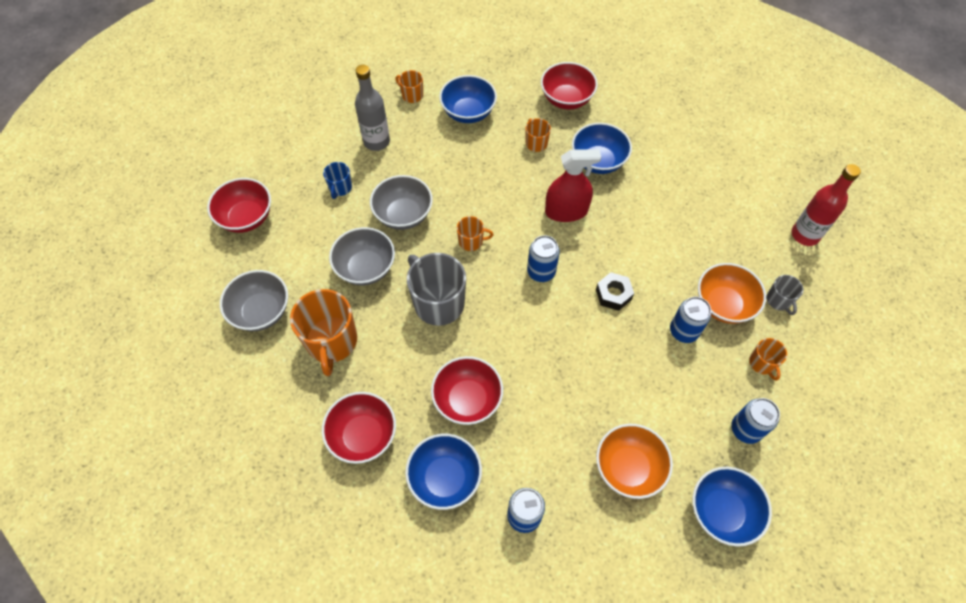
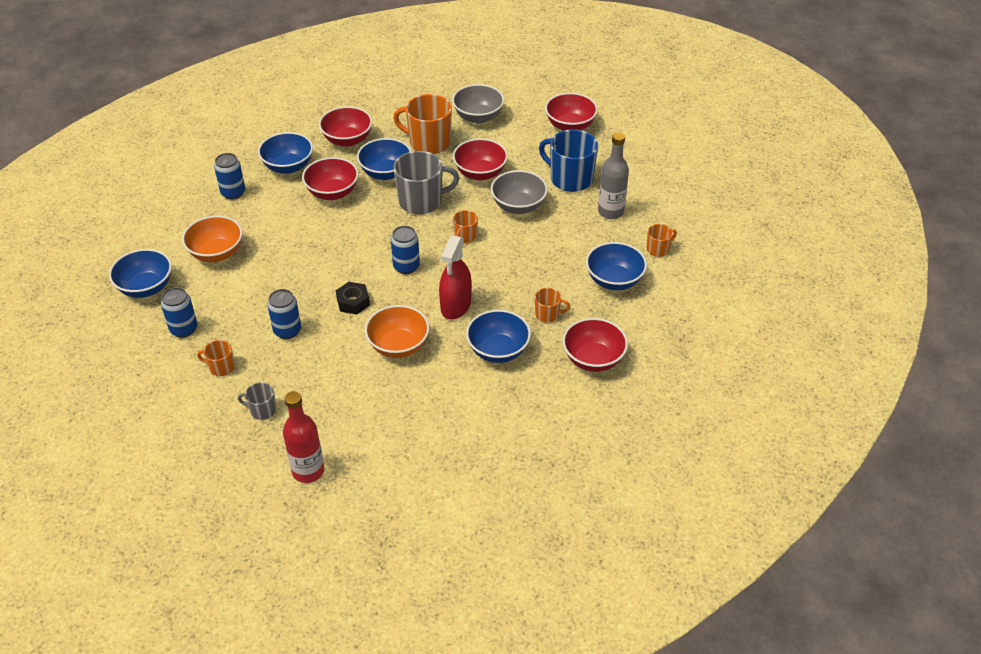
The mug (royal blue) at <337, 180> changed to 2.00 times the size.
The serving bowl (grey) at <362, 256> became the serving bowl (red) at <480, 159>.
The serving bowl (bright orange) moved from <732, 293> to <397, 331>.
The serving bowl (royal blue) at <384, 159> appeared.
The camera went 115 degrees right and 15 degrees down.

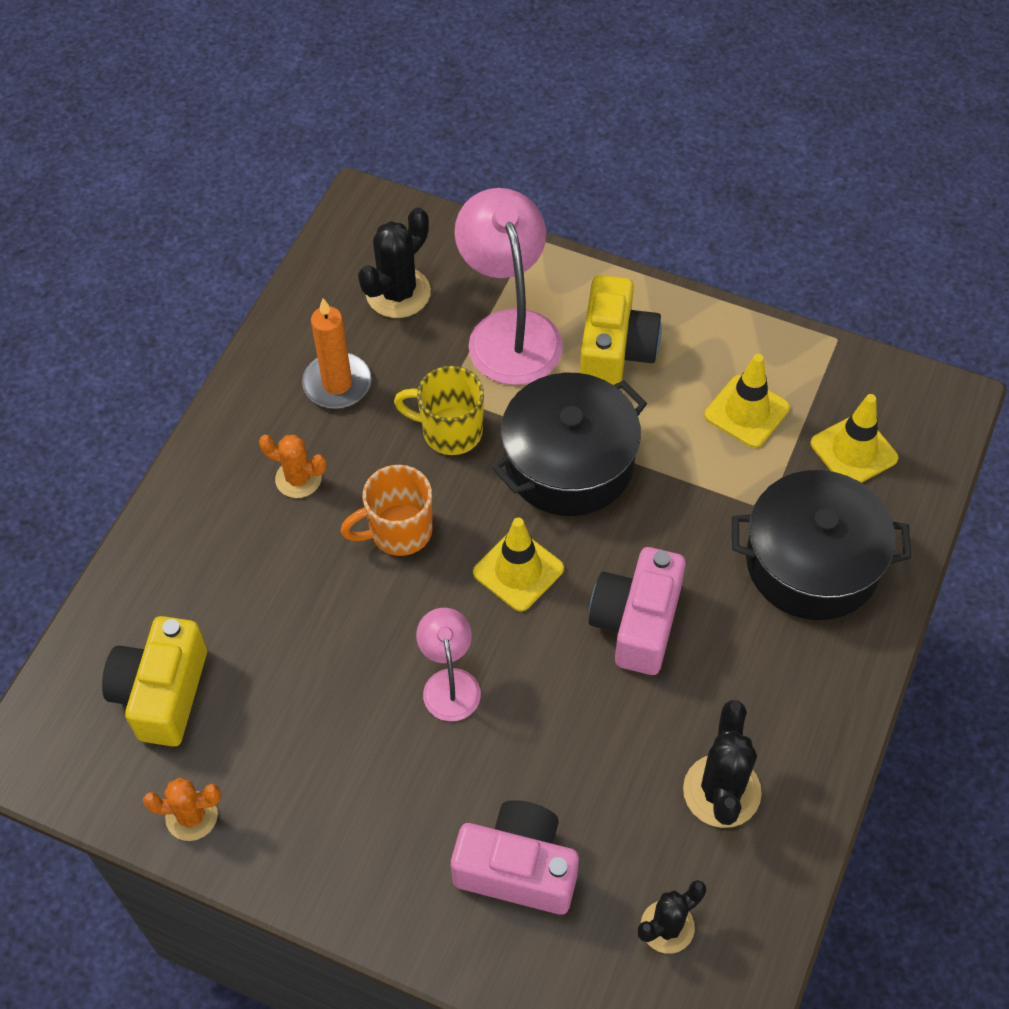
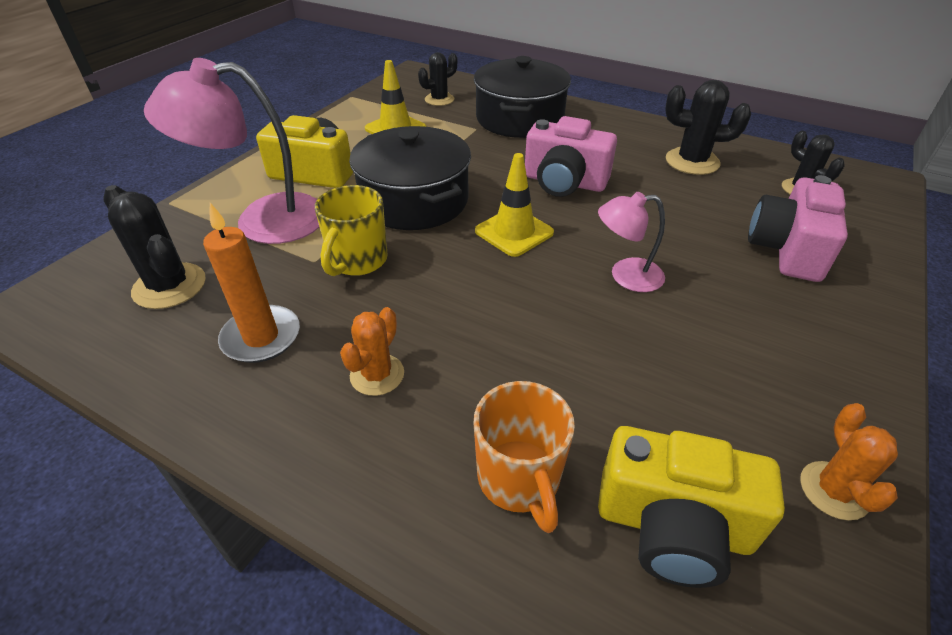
The mug (bright orange) moved from <386, 510> to <524, 457>.
The road cone (golden) at <854, 438> was replaced by the prickly plant (ebony) at <437, 79>.
The camera went 85 degrees left and 15 degrees down.

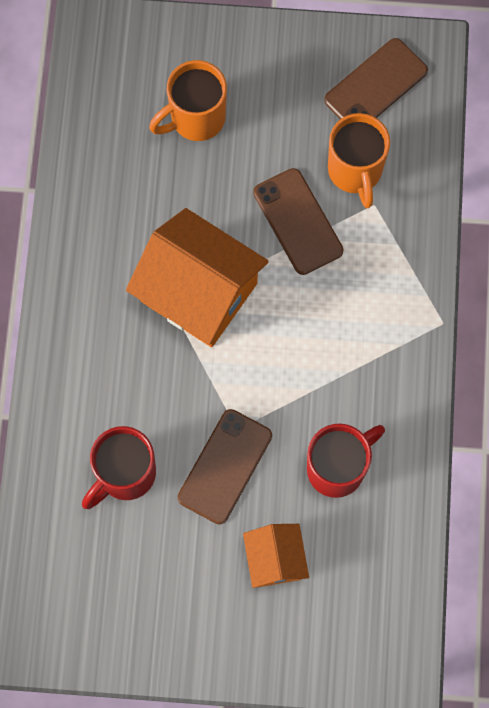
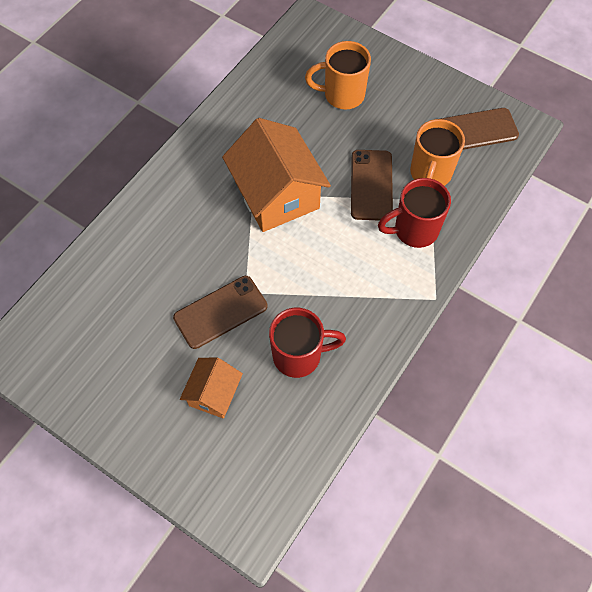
The mug (red) moved from <119, 467> to <414, 213>.
The camera went 30 degrees right and 10 degrees down.

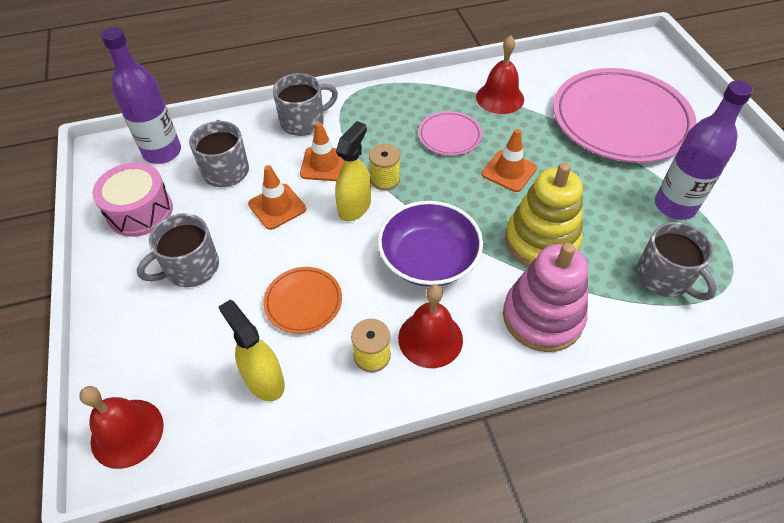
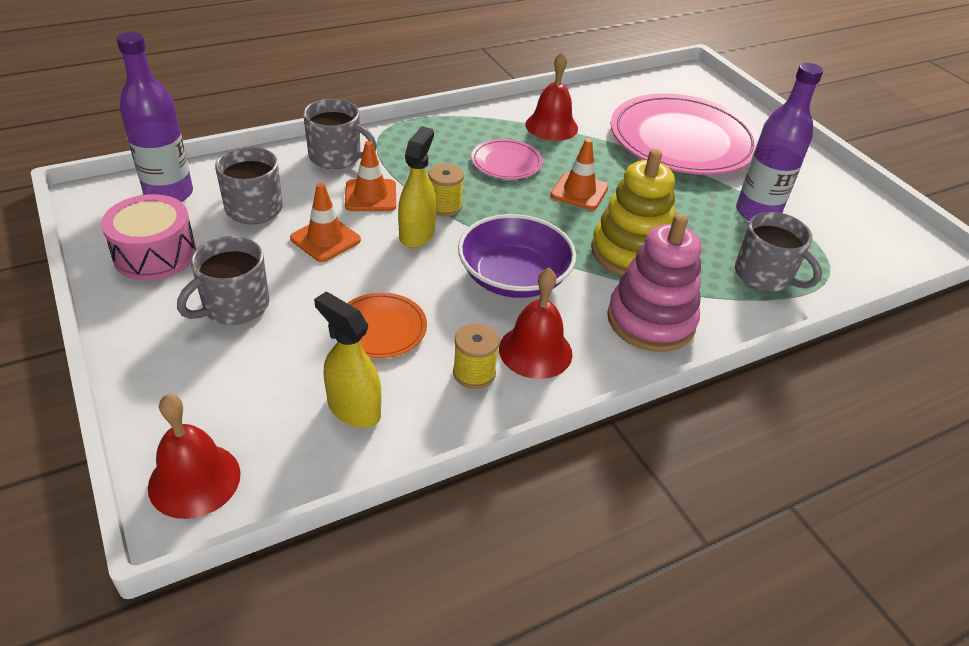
The mug (grey) at <305, 104> turned 60 degrees clockwise.
The camera went 15 degrees left and 10 degrees down.

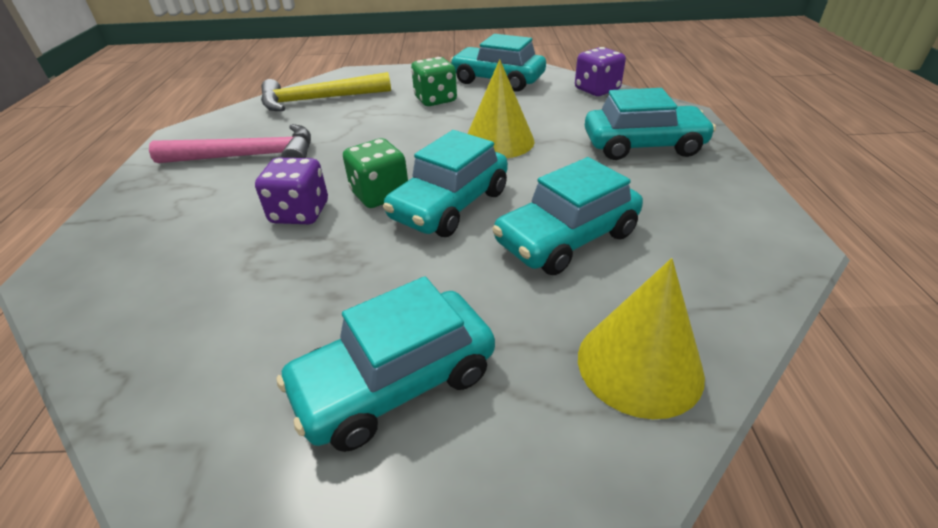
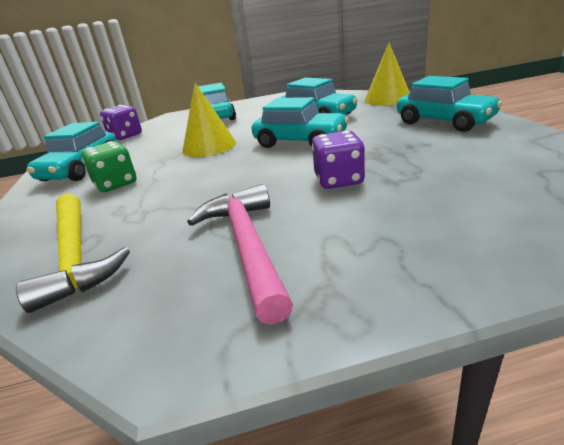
The game die (leaf-green) at <375, 173> disappeared.
The camera went 100 degrees left and 10 degrees down.

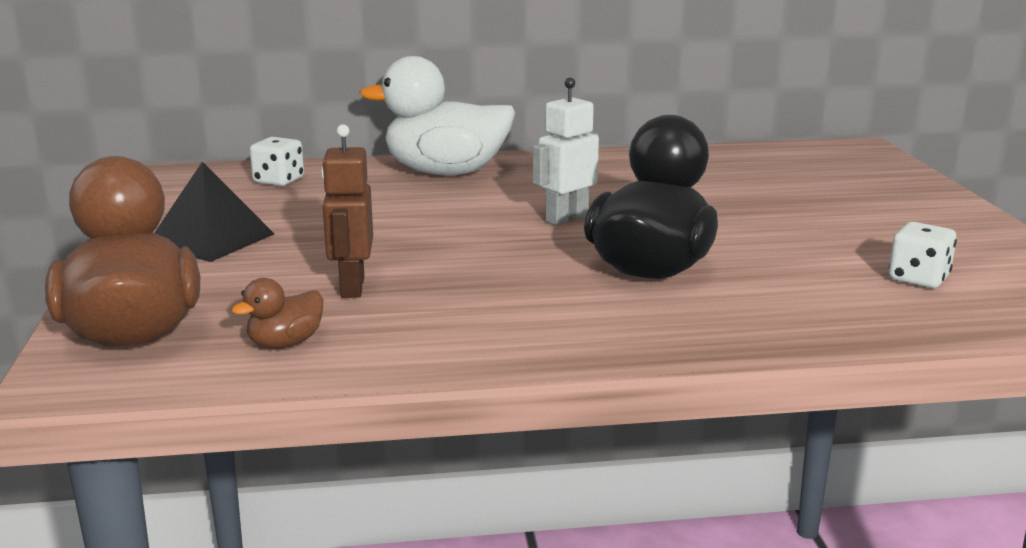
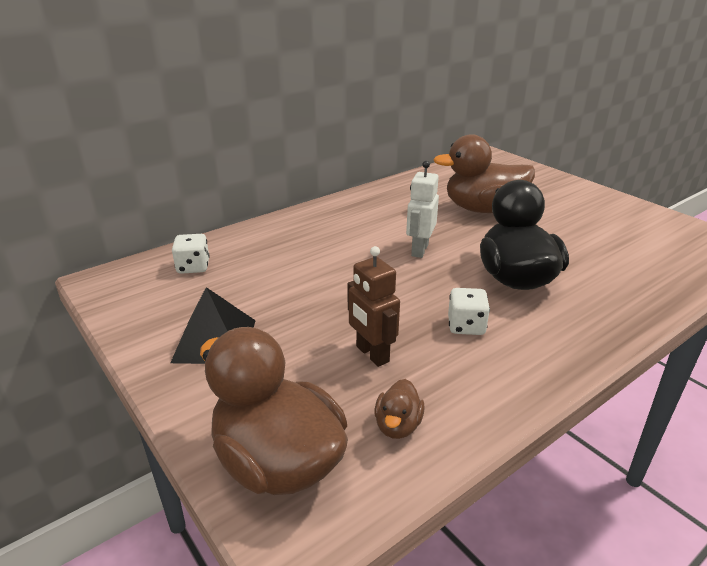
The duck (white) at <437, 115> disappeared.
The game die (white) moved from <923, 255> to <469, 311>.
The duck (russet) at <484, 173> appeared.
The camera went 30 degrees left and 10 degrees up.

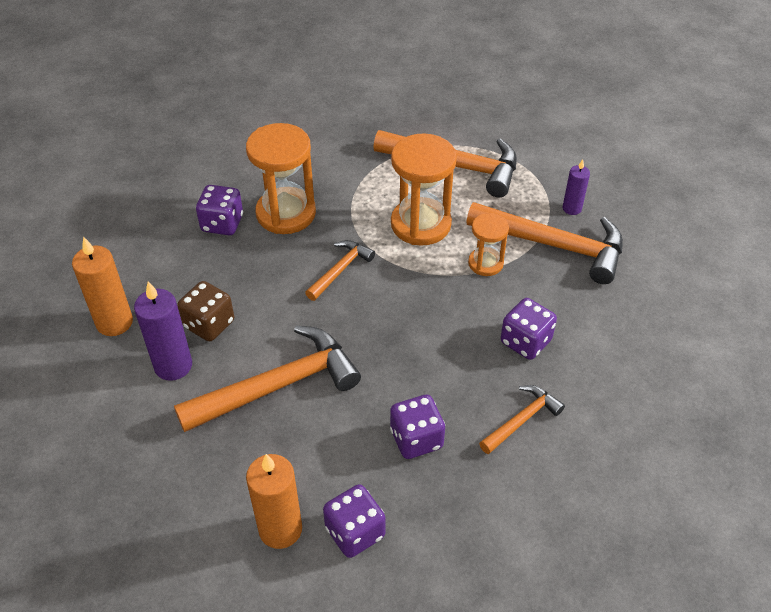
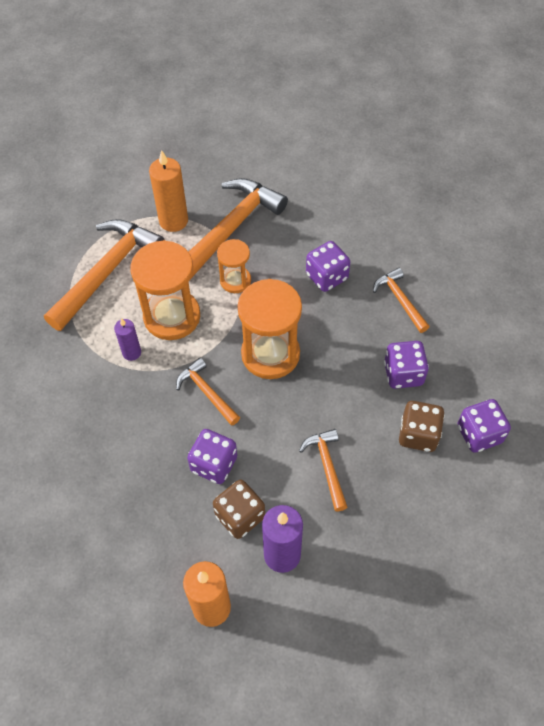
The hammer (bright orange) at <267, 379> changed to 0.52 times the size.
The game die (purple) moved from <219, 210> to <212, 456>.
The hourglass (bright orange) moved from <281, 178> to <270, 329>.
The pillar candle (bright orange) moved from <274, 501> to <168, 191>.
The pillar candle (purple) moved from <576, 187> to <127, 339>.
The game die (russet) at <422, 426> appeared.
The camera went 75 degrees left and 10 degrees up.

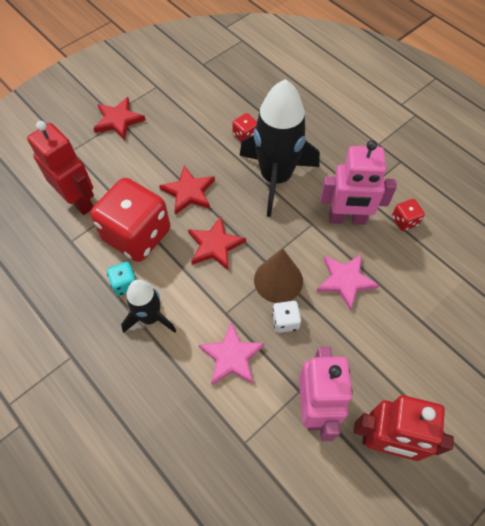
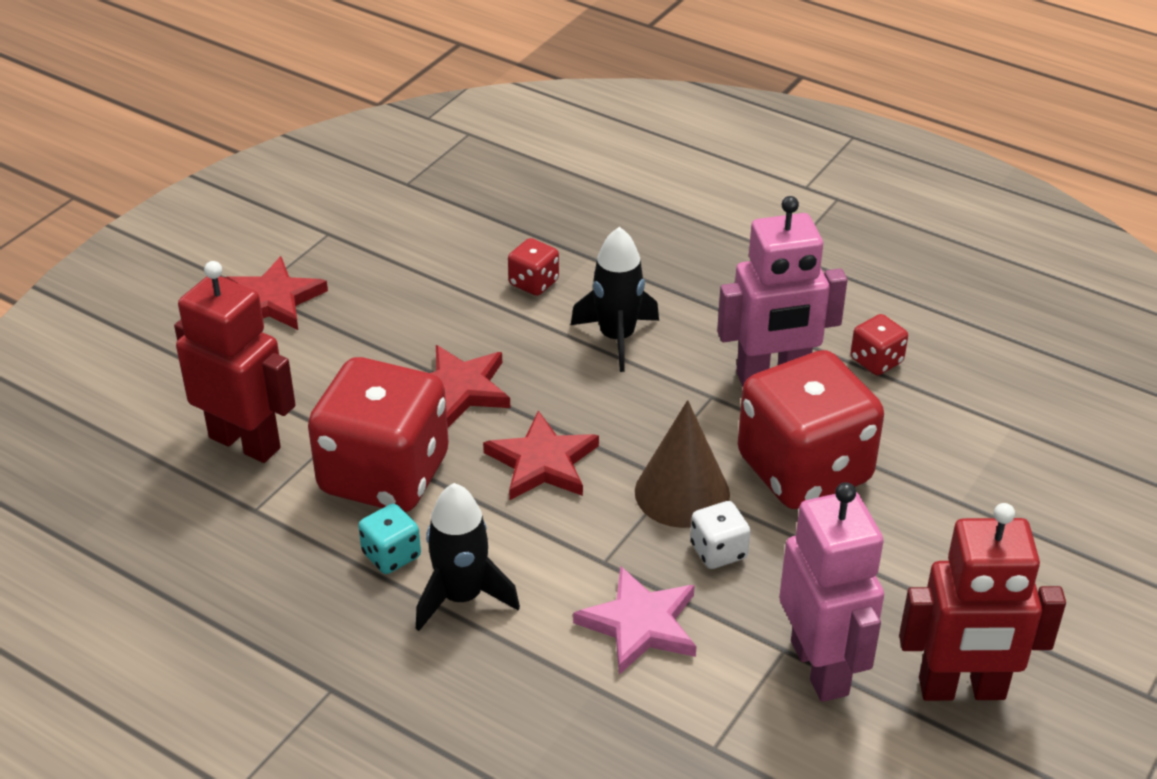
The rocket (ebony) at <279, 148> changed to 0.56 times the size.
The star (rose-pink) at <347, 282> was replaced by the game die (red) at <811, 429>.
The camera went 15 degrees left and 20 degrees down.

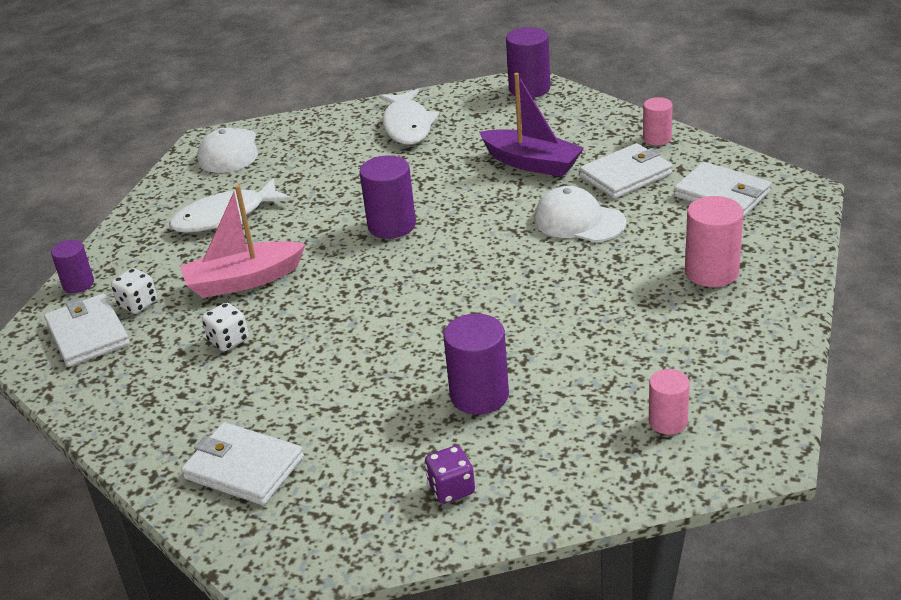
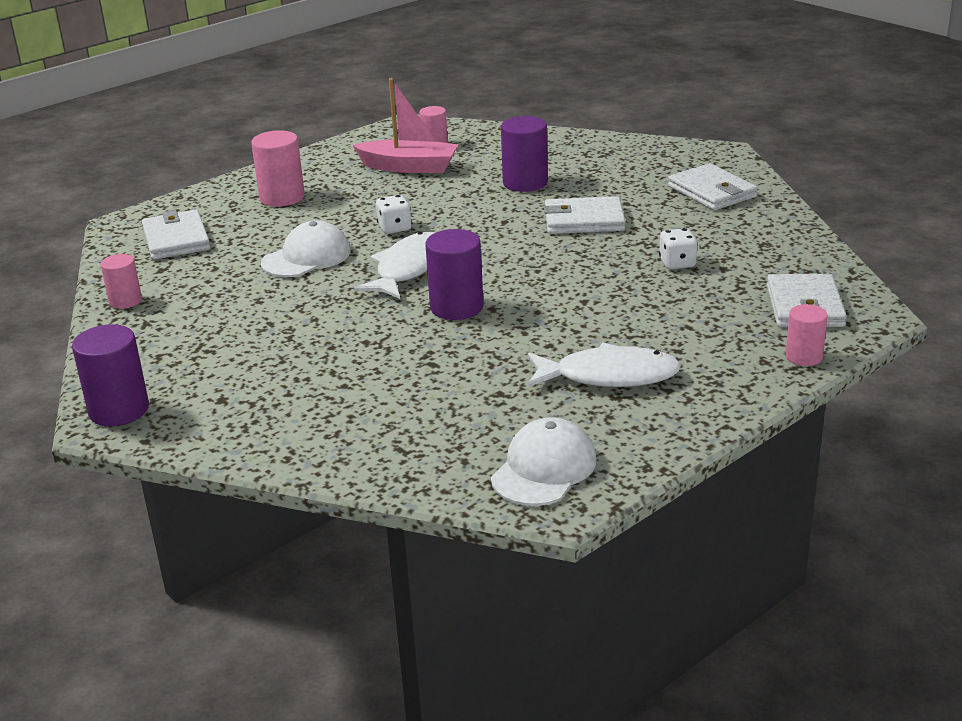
The cylinder shape (purple) at <72, 266> became the cylinder shape (rose-pink) at <807, 335>.
The game die (white) moved from <134, 291> to <394, 214>.
The boat (rose-pink) moved from <243, 241> to <405, 125>.
The toy fish (white) moved from <409, 117> to <394, 265>.
The game die (purple) at <450, 474> disappeared.
The boat (purple) at <531, 125> disappeared.
The baseball cap (white) at <580, 214> turned 105 degrees counterclockwise.
The card wallet (white) moved from <626, 171> to <584, 215>.
The camera went 150 degrees left and 5 degrees down.

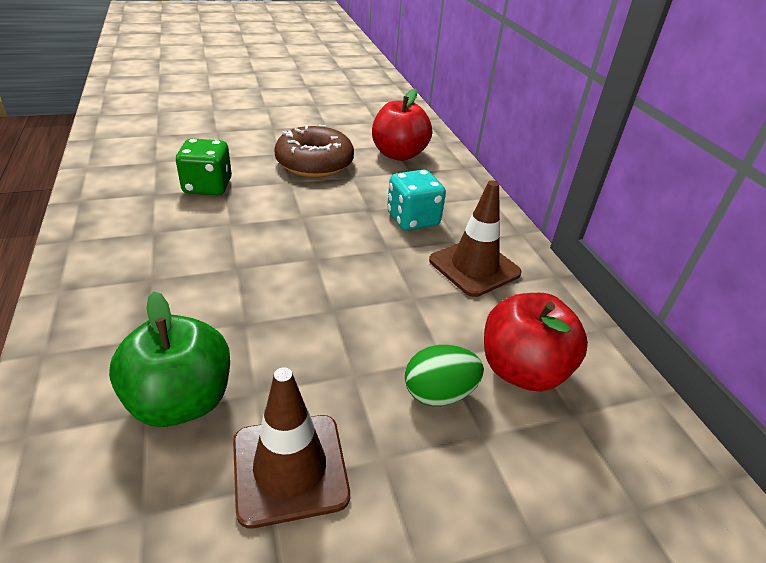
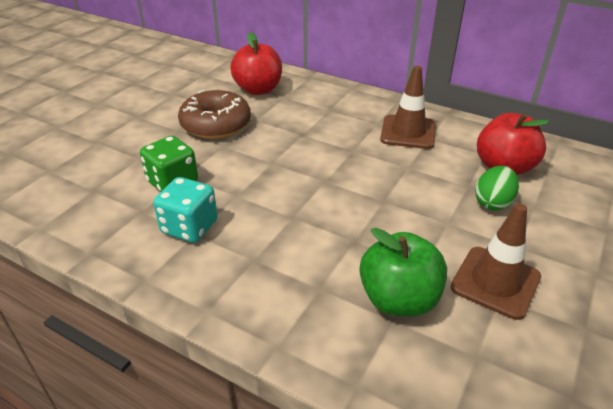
The game die (turquoise) moved from <416, 200> to <185, 210>.
The camera went 40 degrees left and 0 degrees up.

